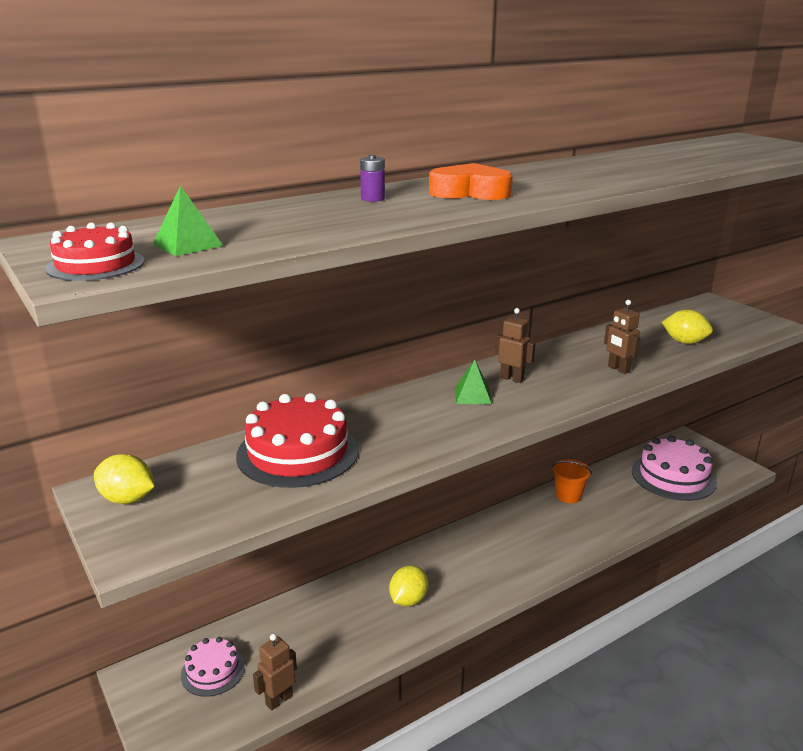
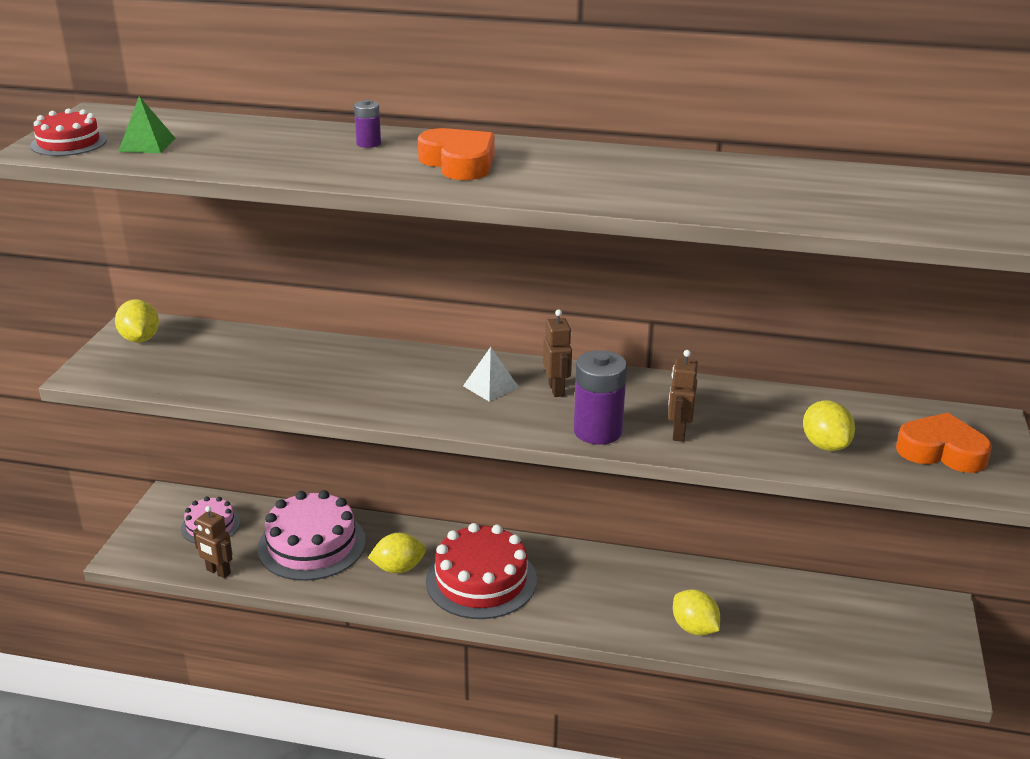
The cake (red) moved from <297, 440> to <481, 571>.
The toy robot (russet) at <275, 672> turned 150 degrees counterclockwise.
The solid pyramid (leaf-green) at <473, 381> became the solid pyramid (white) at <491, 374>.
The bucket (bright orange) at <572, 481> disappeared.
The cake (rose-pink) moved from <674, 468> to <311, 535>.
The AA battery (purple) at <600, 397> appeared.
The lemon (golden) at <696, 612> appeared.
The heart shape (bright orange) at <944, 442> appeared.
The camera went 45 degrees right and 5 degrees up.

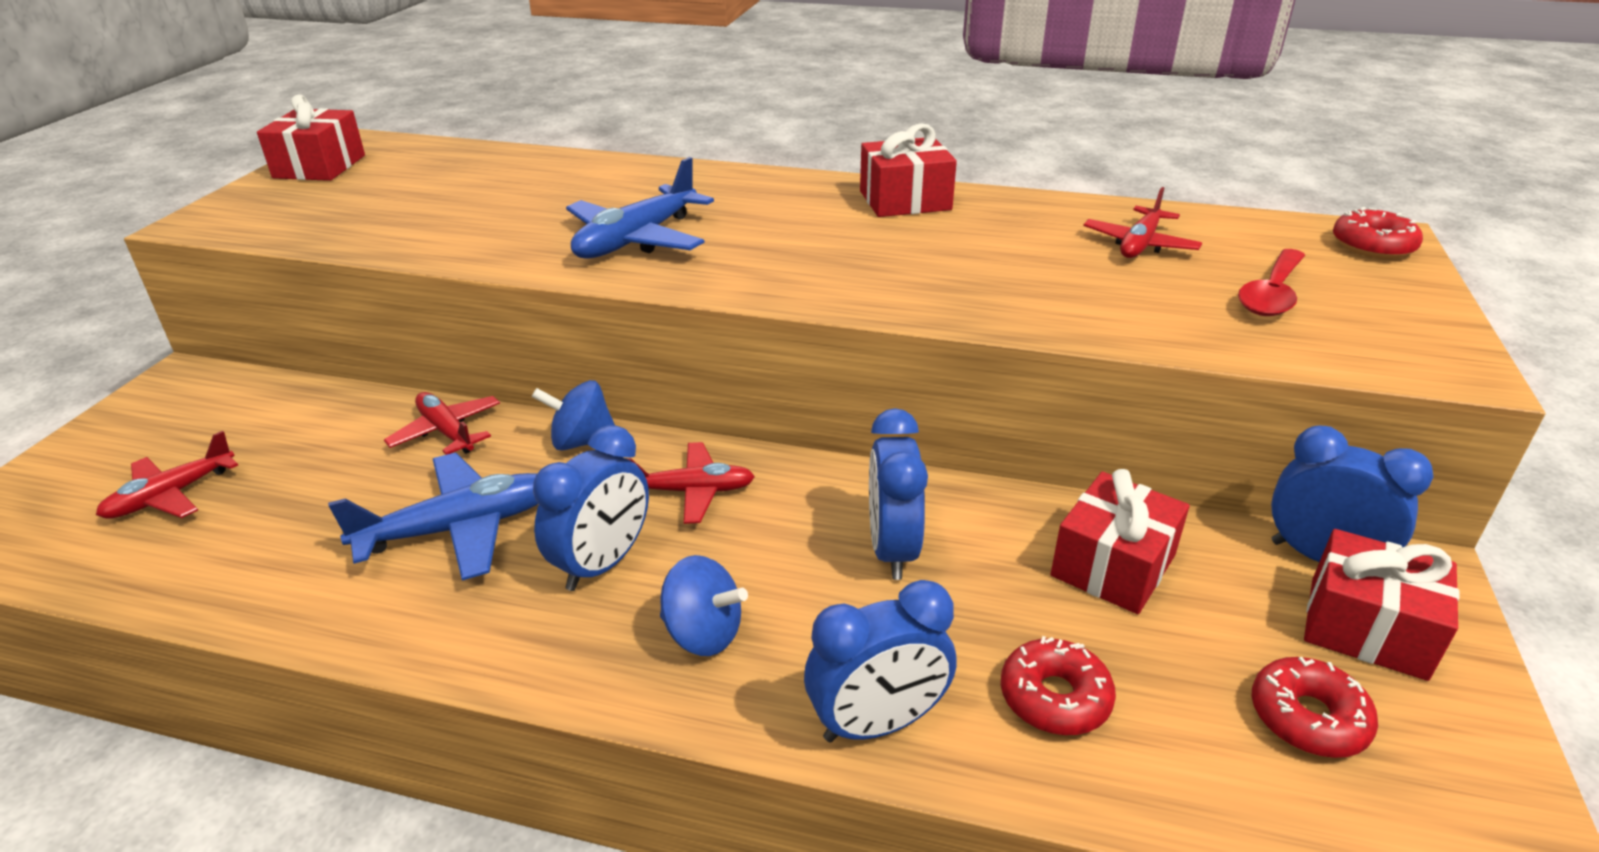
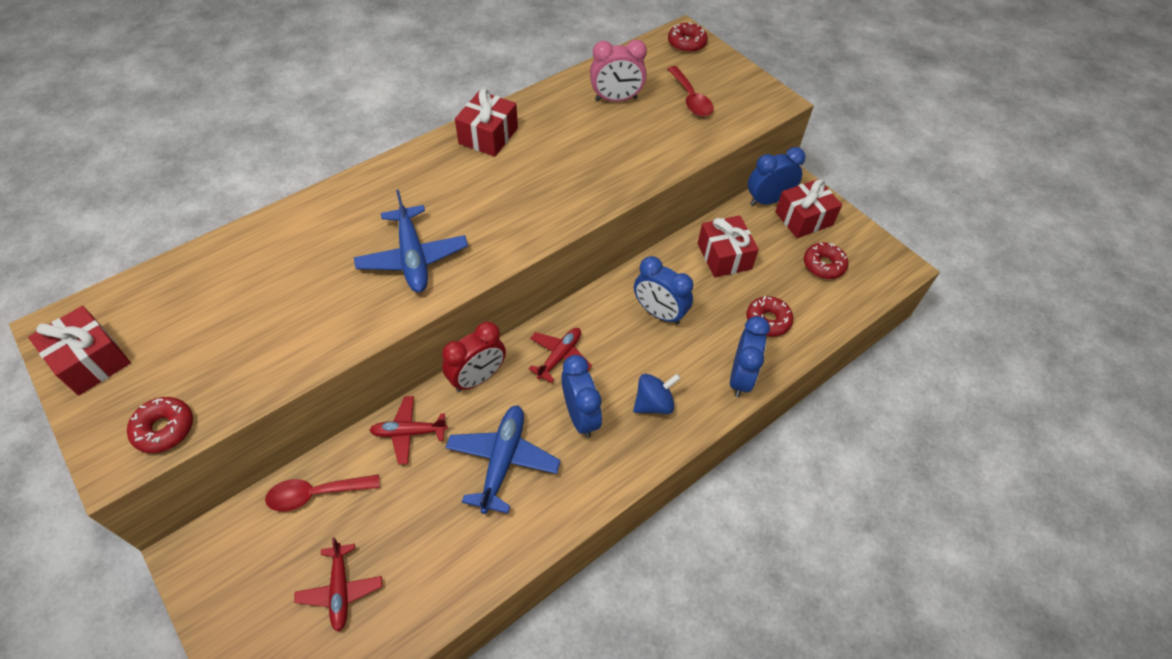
The whirligig (royal blue) at <573, 415> was replaced by the bedside clock (red) at <474, 357>.
The aeroplane (red) at <1143, 222> was replaced by the bedside clock (rose-pink) at <618, 70>.
The glazed donut (red) at <160, 425> appeared.
The tablespoon (red) at <322, 493> appeared.
The camera went 55 degrees left and 20 degrees up.

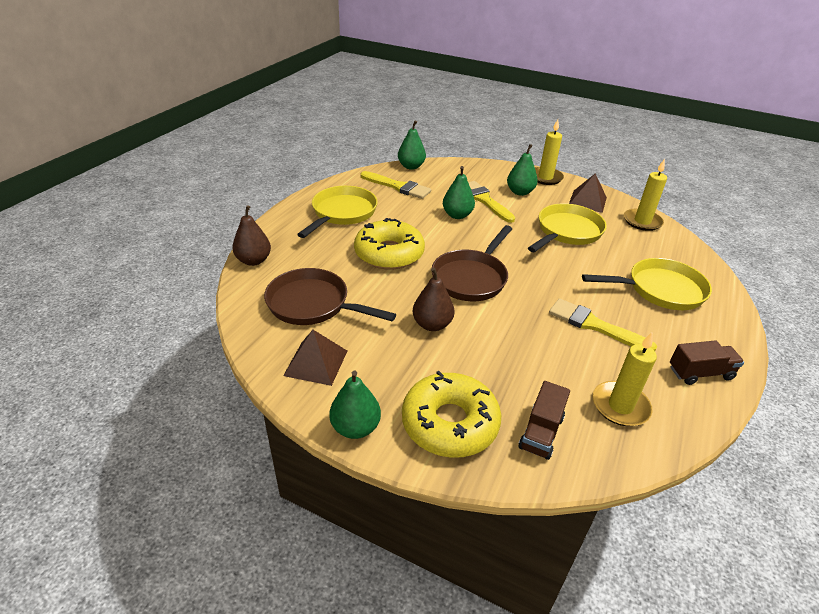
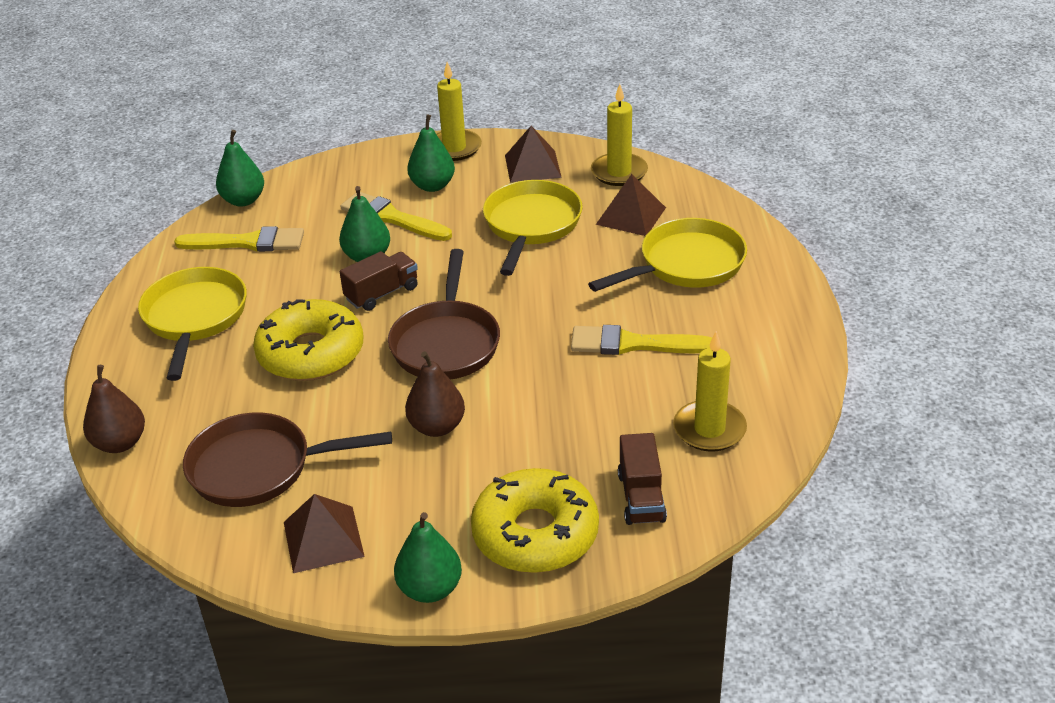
The lorry (russet) moved from <707, 362> to <379, 281>.
The solid pyramid (russet) at <631, 205> appeared.
The camera went 25 degrees left and 0 degrees up.

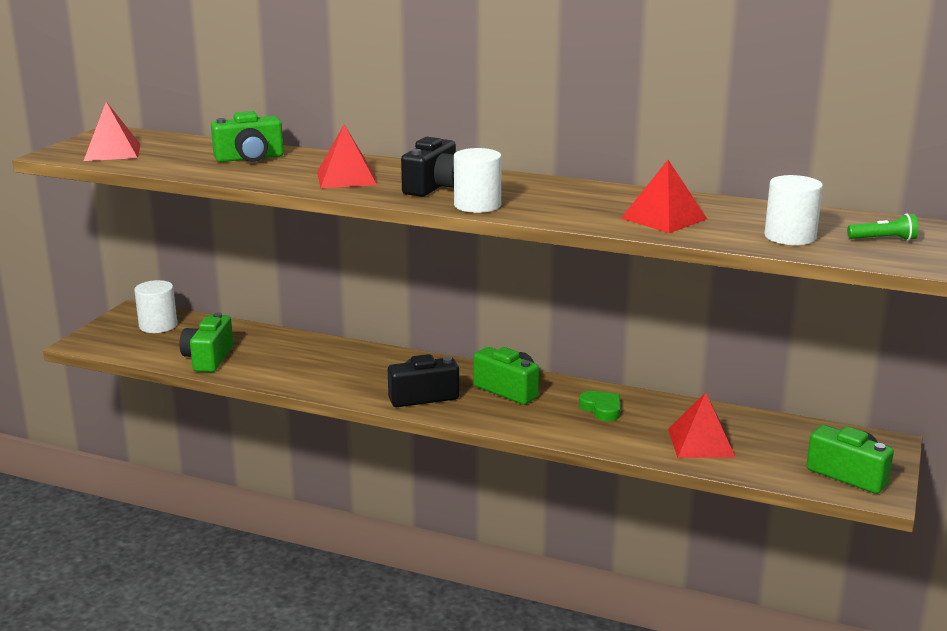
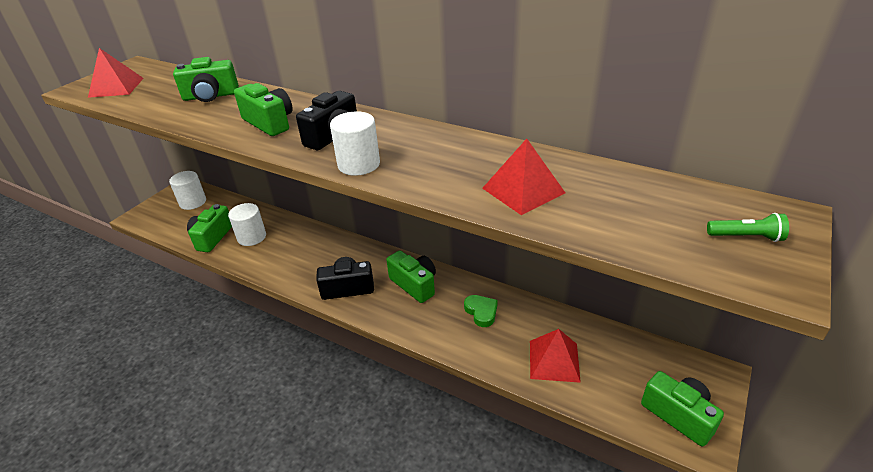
The solid pyramid (red) at <347, 156> was replaced by the compact camera (leaf-green) at <263, 109>.
The cylinder shape (white) moved from <793, 210> to <247, 224>.
The camera went 10 degrees right and 15 degrees up.

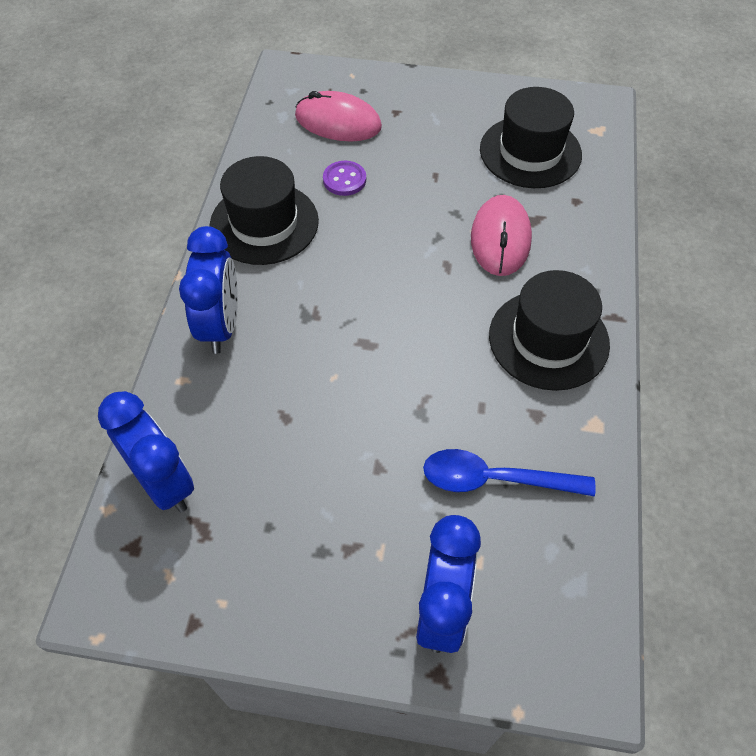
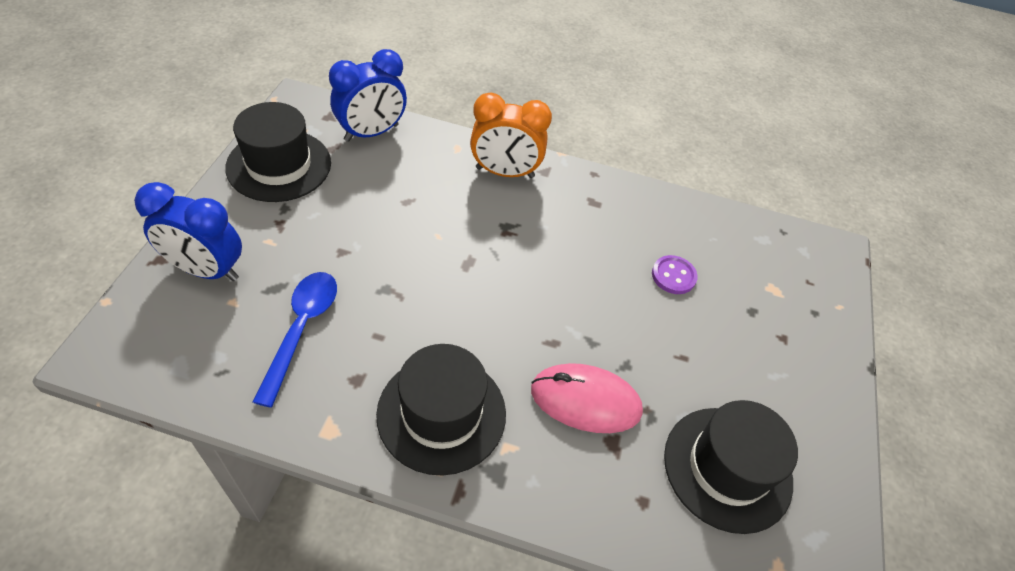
The bedside clock (royal blue) at <208, 290> became the bedside clock (bright orange) at <511, 135>.
The hat (ebony) moved from <264, 210> to <278, 152>.
The PC mouse (rose-pink) at <338, 116> disappeared.
The camera went 90 degrees right and 5 degrees down.

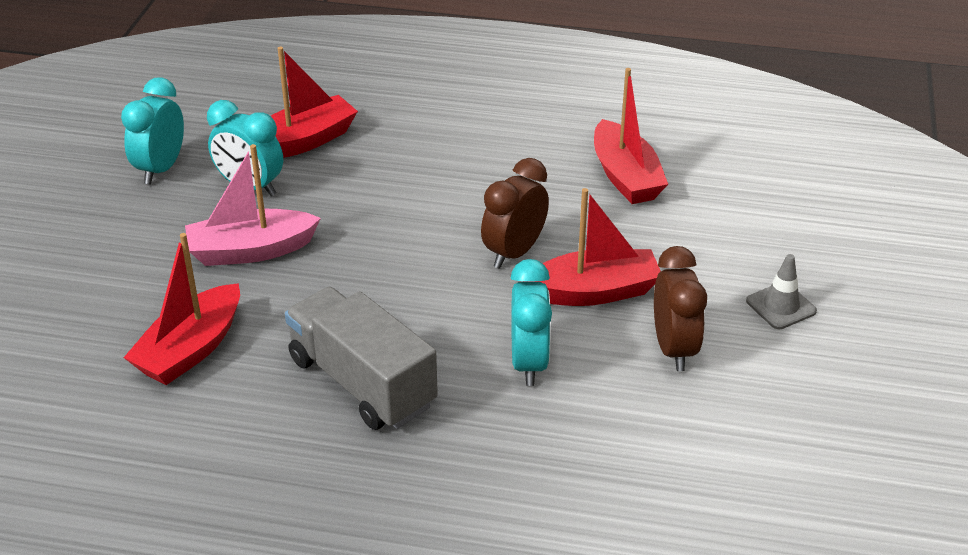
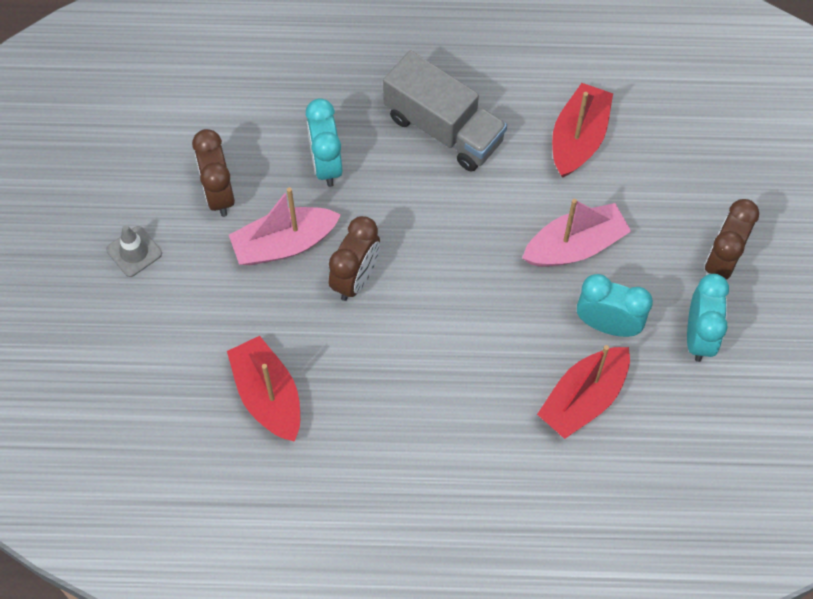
The boat (red) at <592, 247> became the boat (rose-pink) at <285, 226>.
The bedside clock (russet) at <732, 239> appeared.
The camera went 170 degrees right and 25 degrees up.

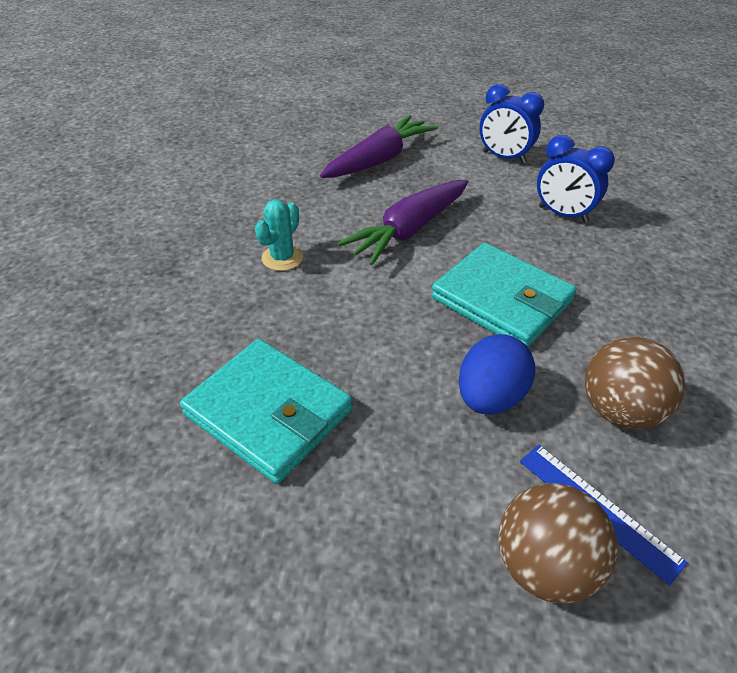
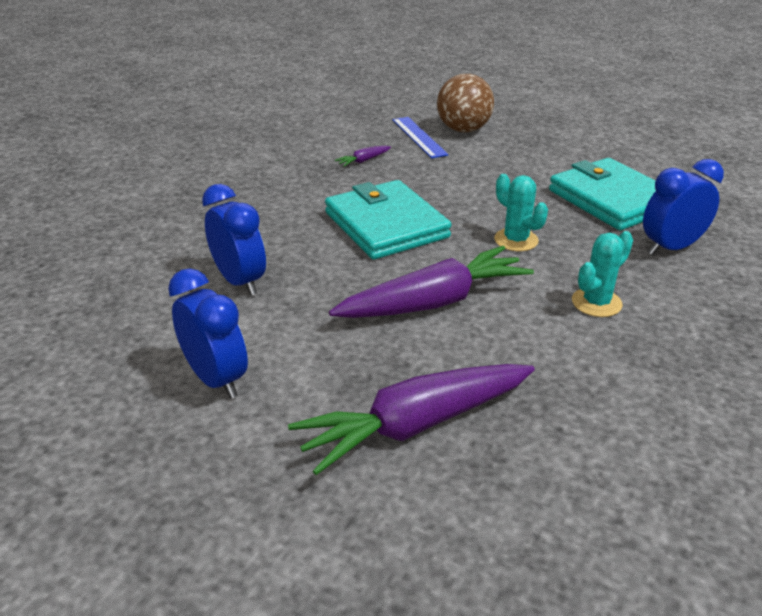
The toy egg (royal blue) at <497, 374> disappeared.
The play ball (russet) at <635, 383> was replaced by the toy carrot (purple) at <363, 156>.
The prickly plant (turquoise) at <521, 212> appeared.
The bedside clock (royal blue) at <683, 207> appeared.
The camera went 160 degrees left and 10 degrees down.

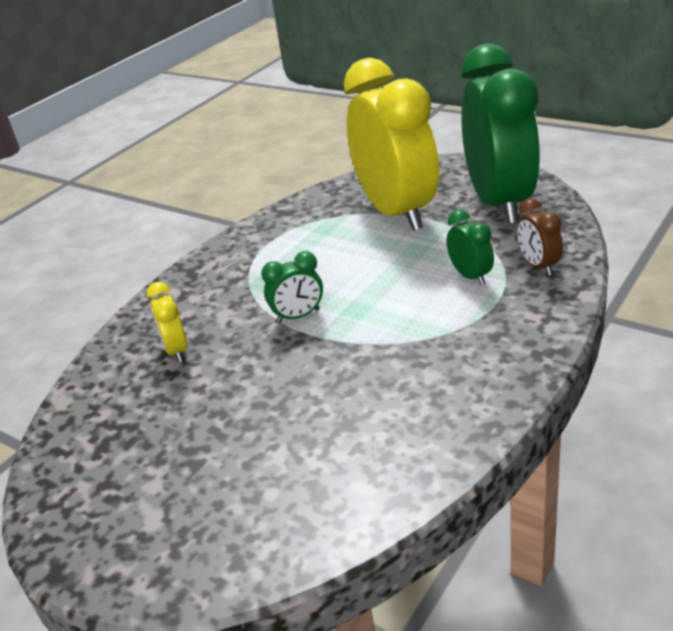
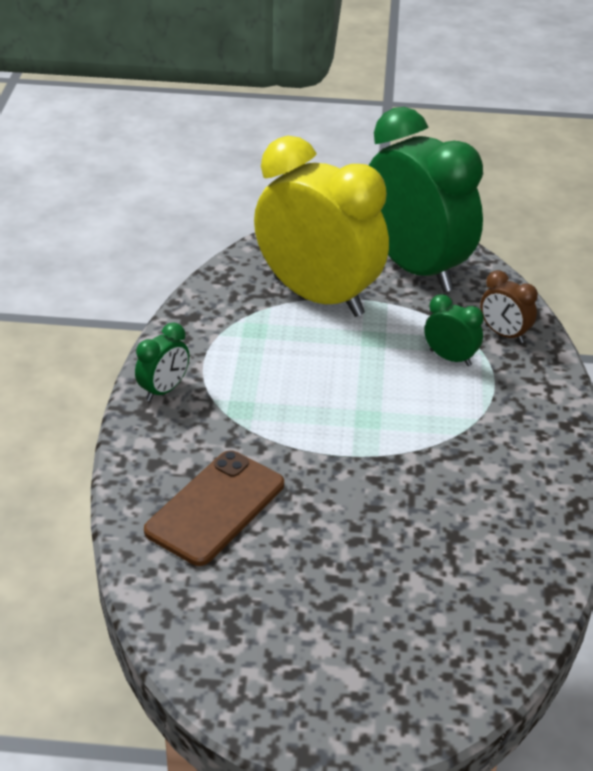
The bedside clock (golden) at <167, 322> was replaced by the mobile phone (russet) at <214, 508>.
The bedside clock (leaf-green) moved from <292, 287> to <162, 361>.
The camera went 35 degrees left and 5 degrees up.

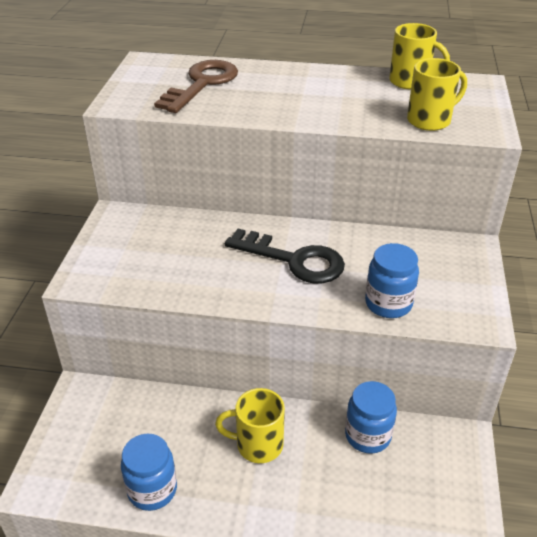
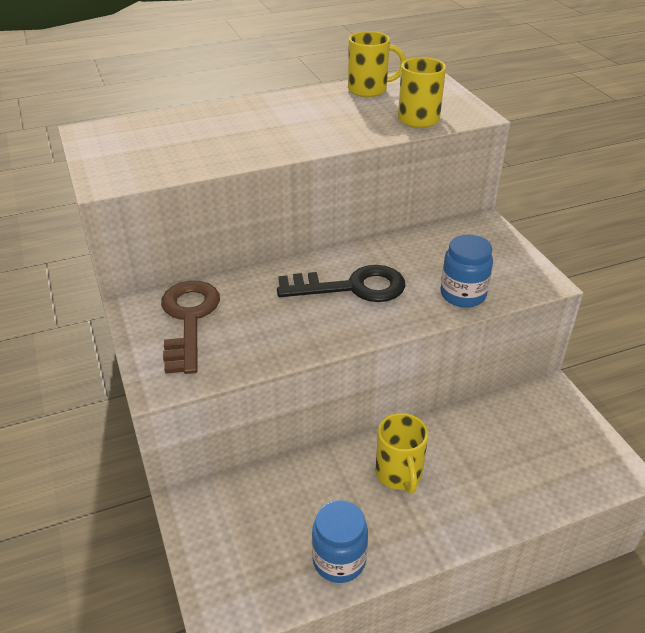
The key (russet) moved from <196, 86> to <190, 327>.
The mug (golden) at <250, 425> turned 75 degrees counterclockwise.
The jar (royal blue) at <371, 417> disappeared.
The camera went 30 degrees left and 0 degrees up.

